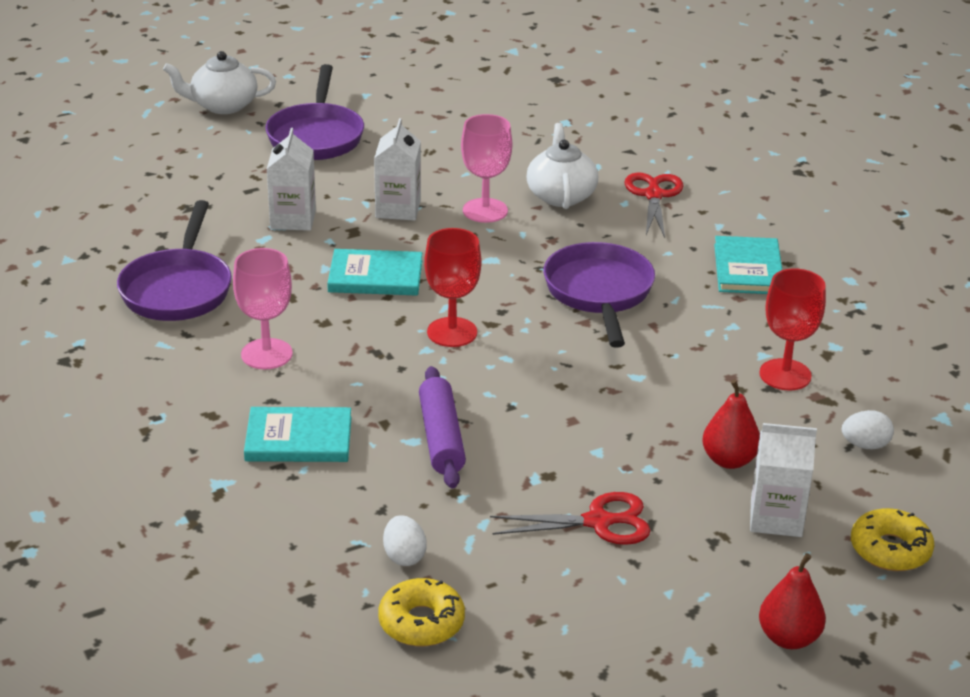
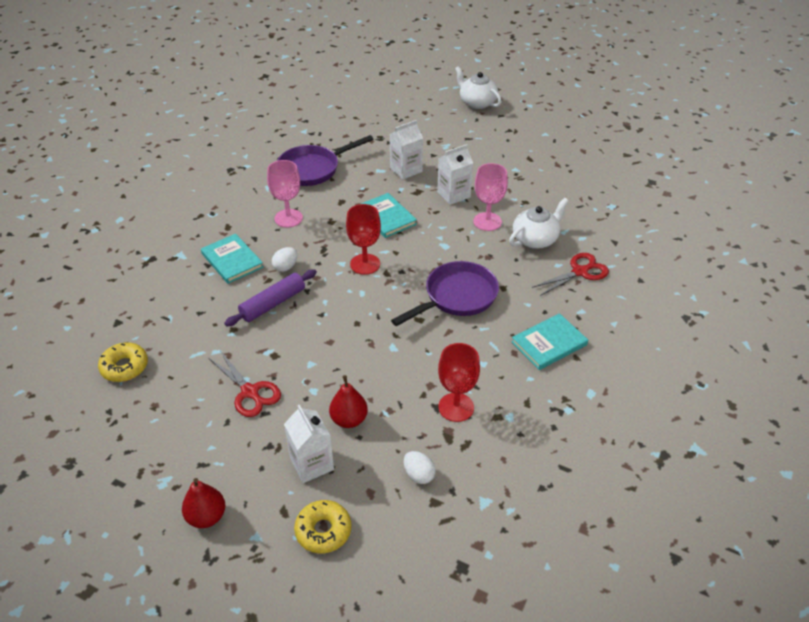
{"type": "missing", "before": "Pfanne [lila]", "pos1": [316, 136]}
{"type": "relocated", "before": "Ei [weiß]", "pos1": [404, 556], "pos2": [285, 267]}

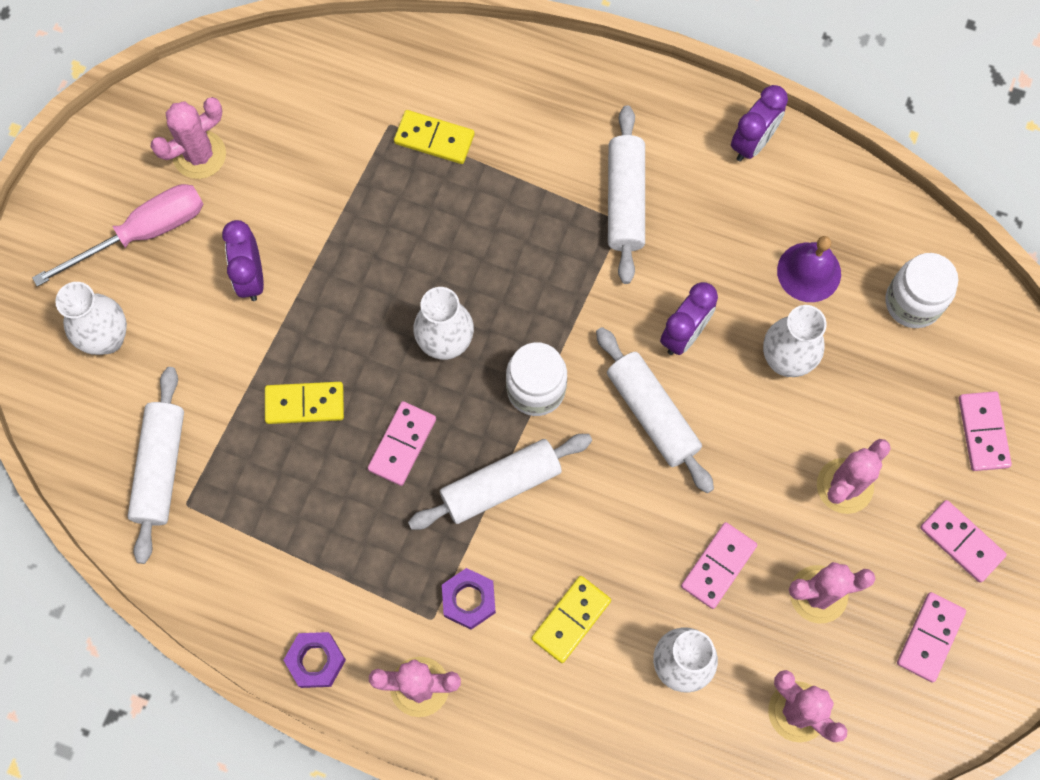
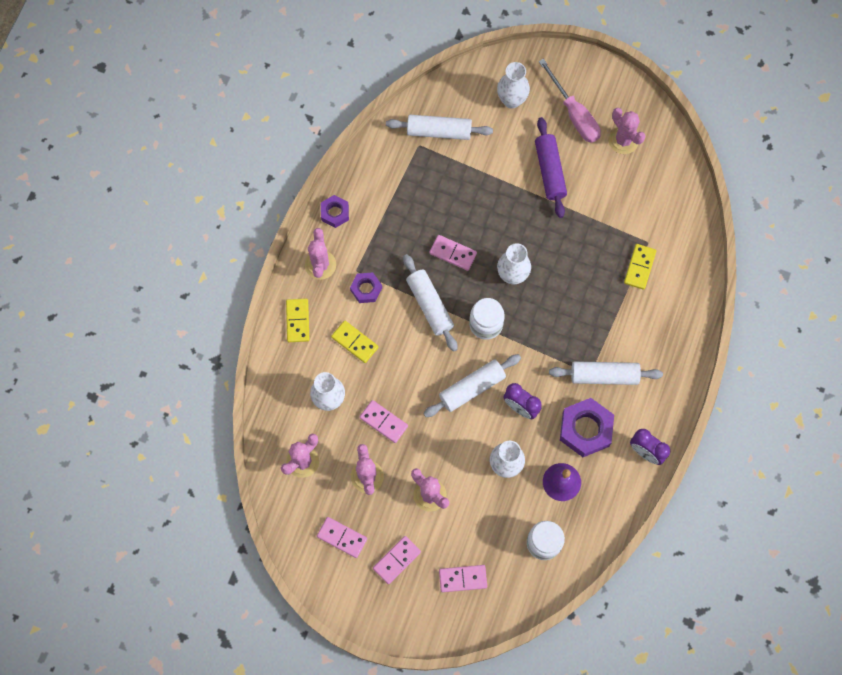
{"type": "exchanged", "before": "Wecker [lila]", "after": "Nudelholz [lila]", "pos1": [251, 277], "pos2": [549, 171]}
{"type": "relocated", "before": "Dominostein [gelb]", "pos1": [304, 404], "pos2": [297, 321]}
{"type": "appeared", "after": "Sechskantmutter [lila]", "pos2": [585, 429]}

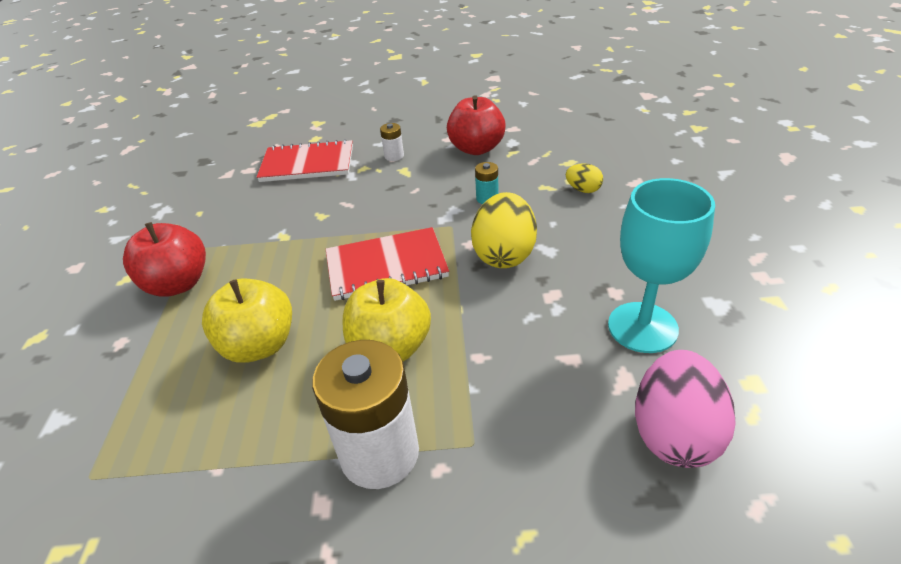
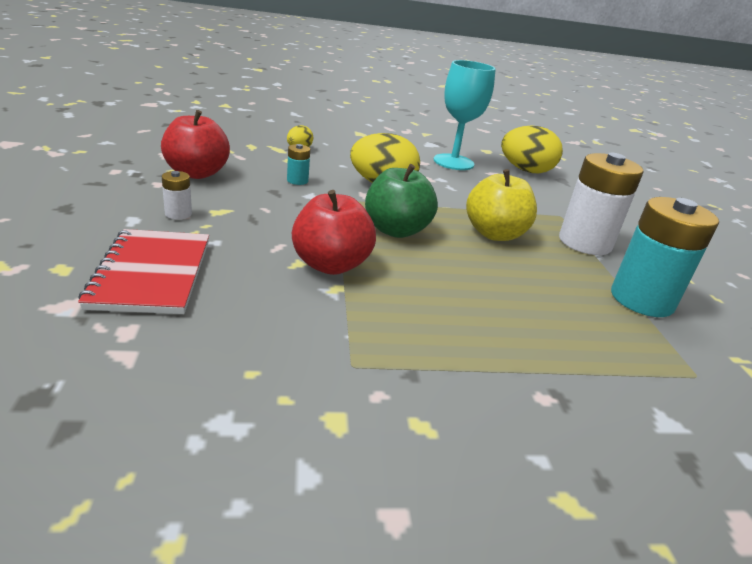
{"type": "relocated", "before": "Apfel [rot]", "pos1": [178, 284], "pos2": [330, 265]}
{"type": "missing", "before": "Apfel [gelb]", "pos1": [259, 345]}
{"type": "exchanged", "before": "Notizbuch [rot]", "after": "Apfel [grün]", "pos1": [386, 266], "pos2": [396, 230]}
{"type": "colour", "before": "Ei [rosa]", "after": "Ei [gelb]", "pos1": [674, 433], "pos2": [526, 170]}
{"type": "appeared", "after": "Batterie [türkis]", "pos2": [642, 300]}

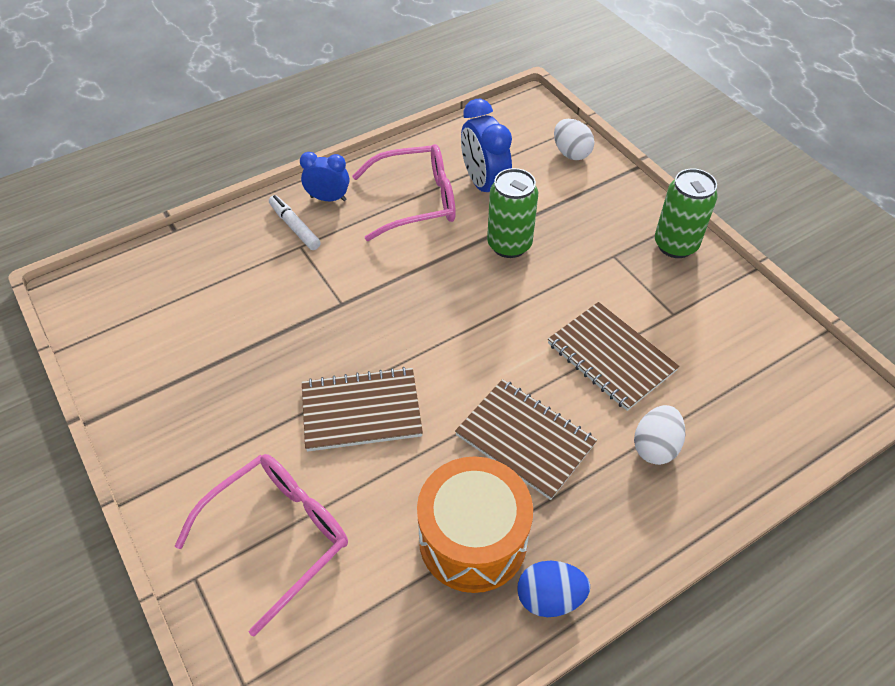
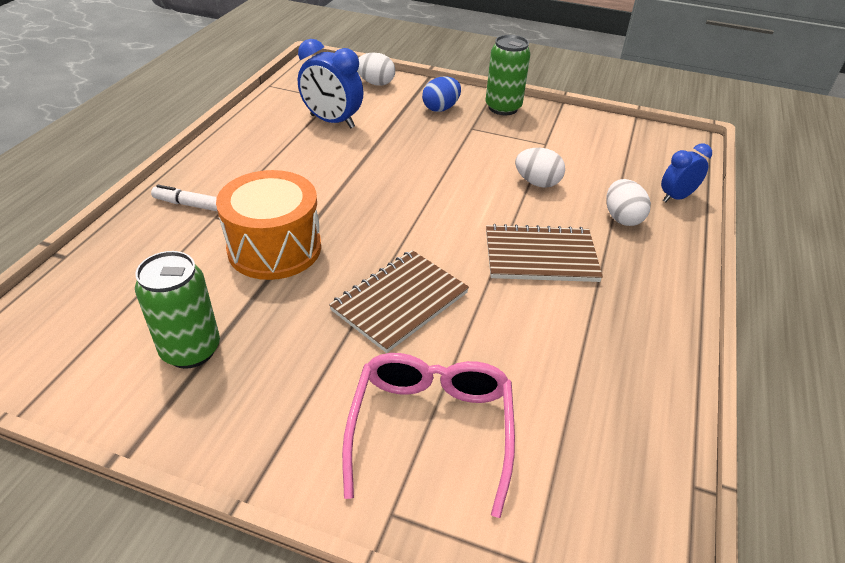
{"type": "relocated", "before": "Wecker [blau]", "pos1": [328, 198], "pos2": [676, 197]}
{"type": "missing", "before": "Brille [rosa]", "pos1": [417, 201]}
{"type": "relocated", "before": "Trommel [orange]", "pos1": [473, 539], "pos2": [274, 248]}
{"type": "relocated", "before": "Dose [grün]", "pos1": [509, 245], "pos2": [191, 350]}
{"type": "relocated", "before": "Ei [blau]", "pos1": [549, 598], "pos2": [441, 108]}
{"type": "exchanged", "before": "Notizbuch [braun]", "after": "Ei [weiß]", "pos1": [611, 357], "pos2": [537, 183]}

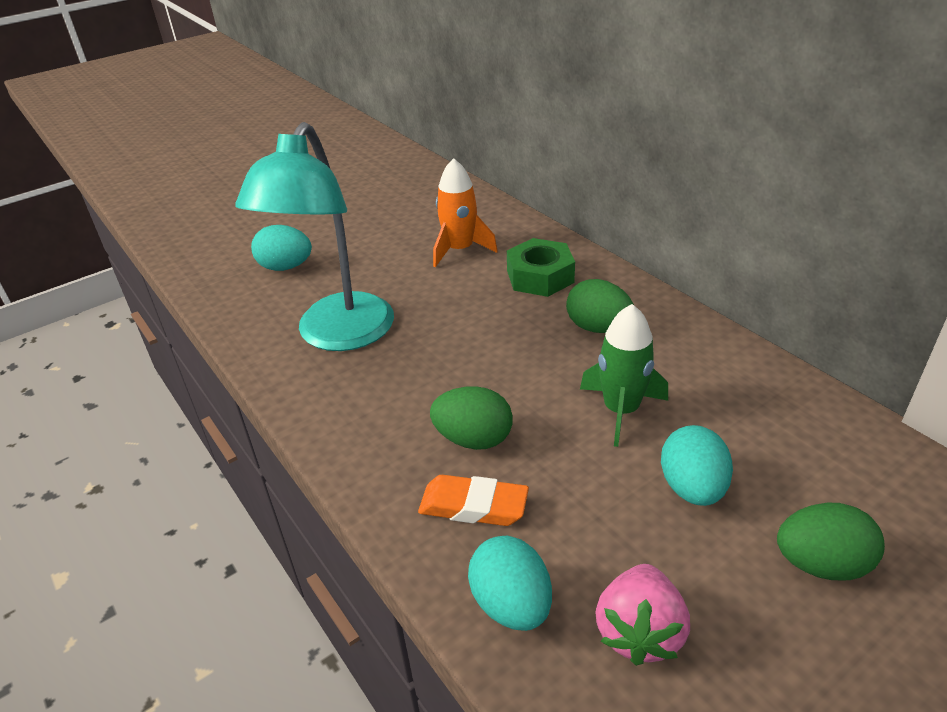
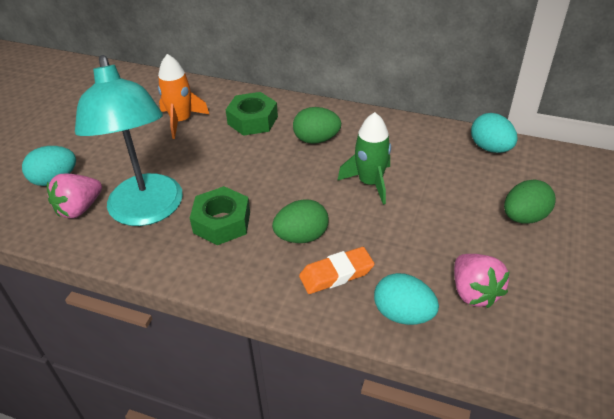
{"type": "relocated", "before": "Ei [türkis]", "pos1": [692, 488], "pos2": [490, 148]}
{"type": "appeared", "after": "Erdbeere [rosa]", "pos2": [79, 208]}
{"type": "appeared", "after": "Sechskantmutter [grün]", "pos2": [222, 222]}

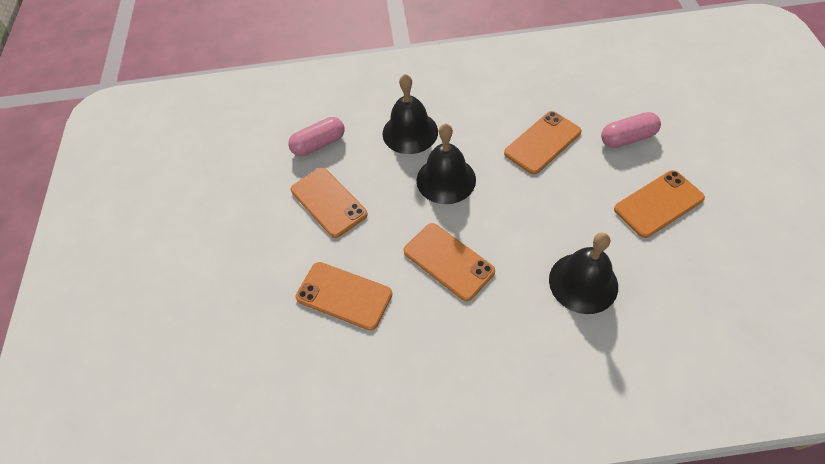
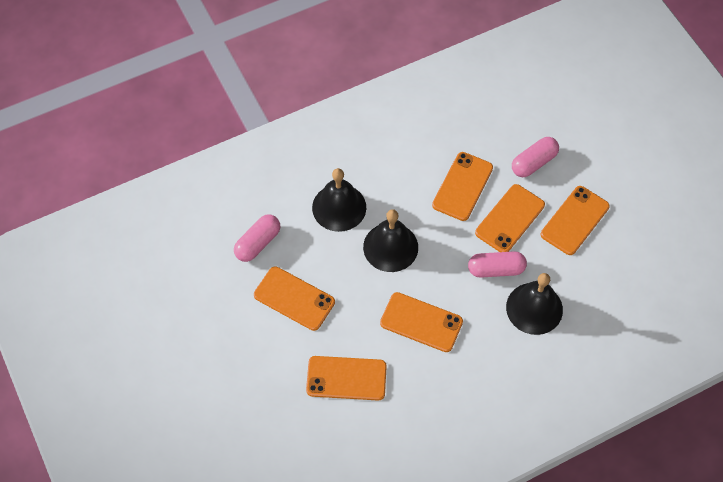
{"type": "appeared", "after": "Kapsel [rosa]", "pos2": [496, 269]}
{"type": "appeared", "after": "Handy [orange]", "pos2": [510, 219]}

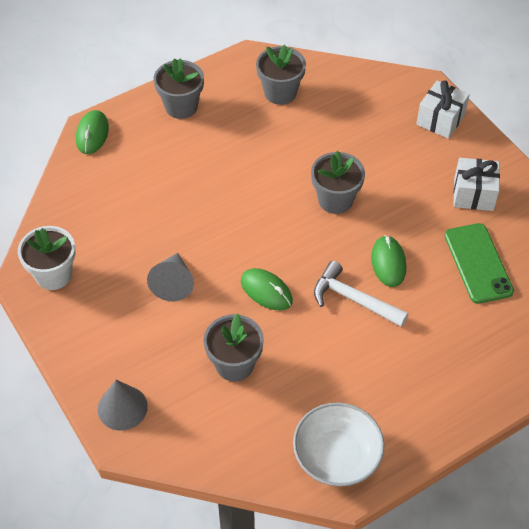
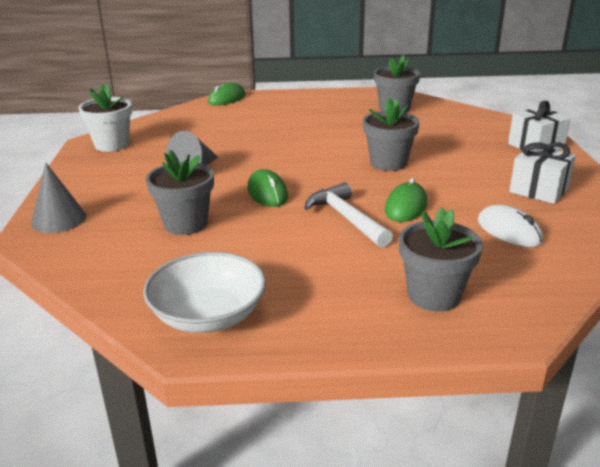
{"type": "relocated", "before": "Blumentopf [grau]", "pos1": [181, 106], "pos2": [434, 295]}
{"type": "exchanged", "before": "Handy [grün]", "after": "Computermaus [weiß]", "pos1": [478, 263], "pos2": [509, 231]}

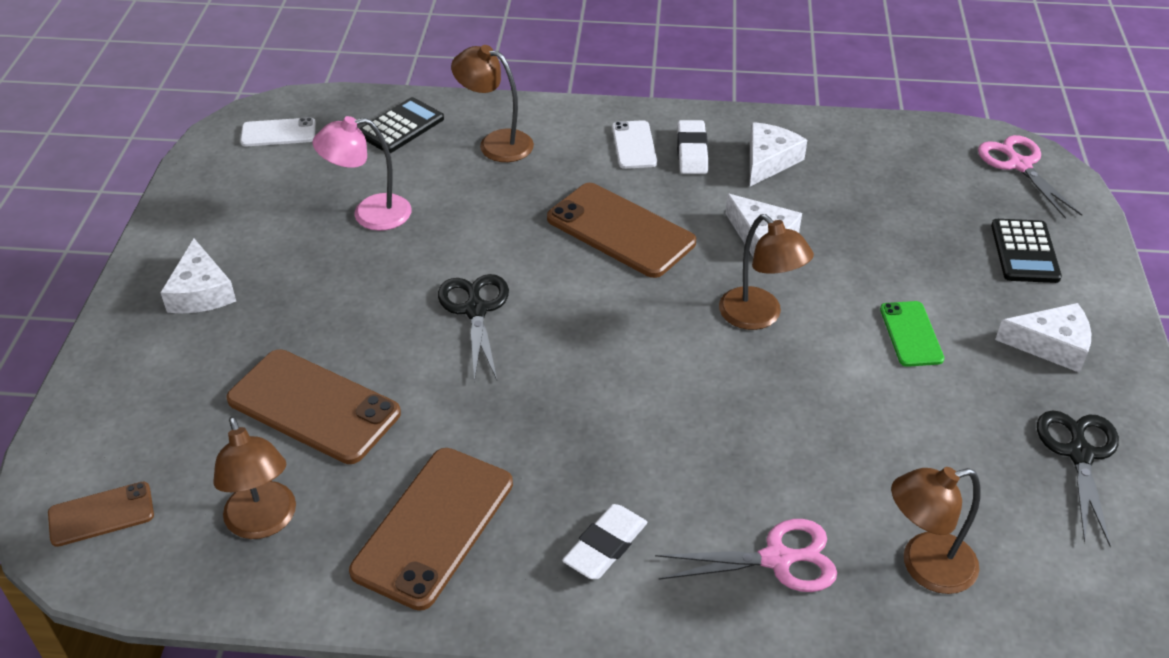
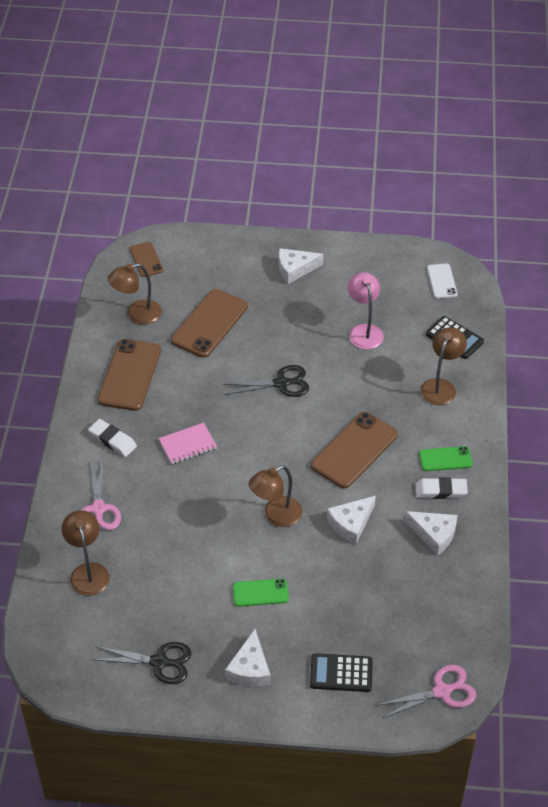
{"type": "spun", "before": "Handy [braun]", "pos1": [433, 527], "pos2": [130, 375], "turn": 75}
{"type": "colour", "before": "Handy [weiß]", "after": "Handy [grün]", "pos1": [634, 145], "pos2": [445, 459]}
{"type": "appeared", "after": "Notizbuch [rosa]", "pos2": [188, 444]}

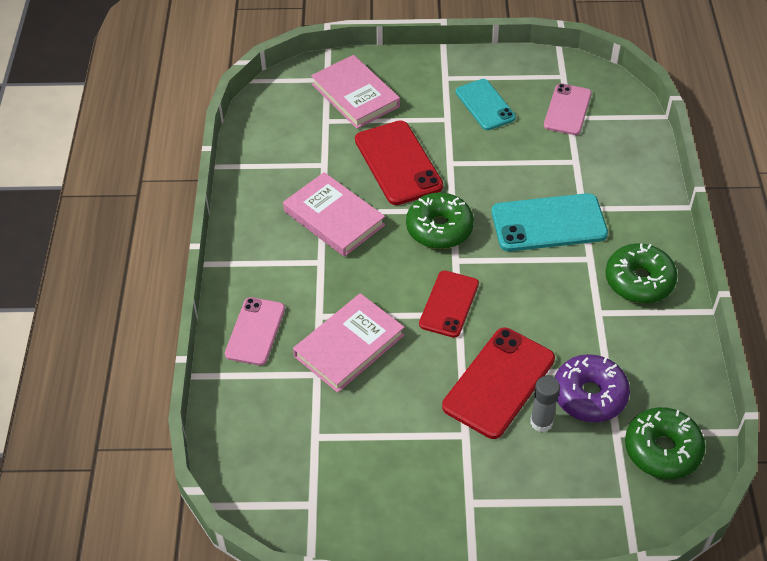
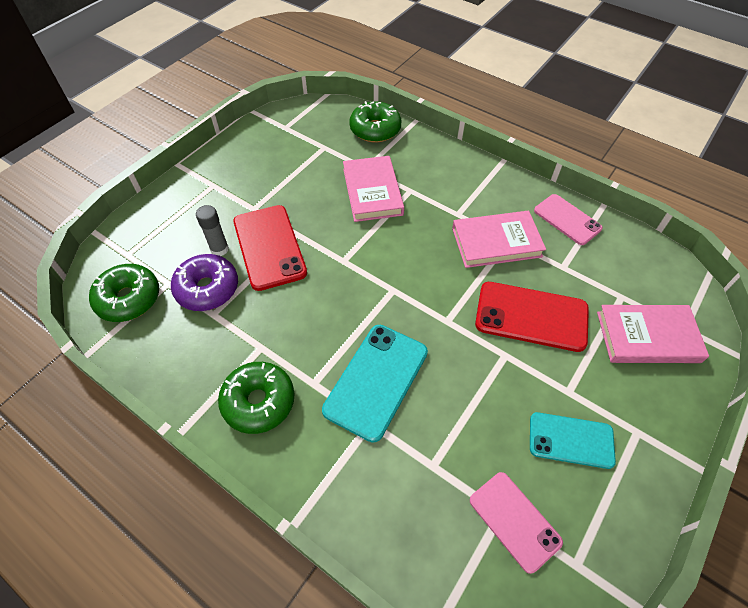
{"type": "relocated", "before": "Handy [rosa]", "pos1": [255, 331], "pos2": [567, 219]}
{"type": "relocated", "before": "Donut [grün]", "pos1": [439, 228], "pos2": [375, 129]}
{"type": "missing", "before": "Handy [rot]", "pos1": [449, 304]}

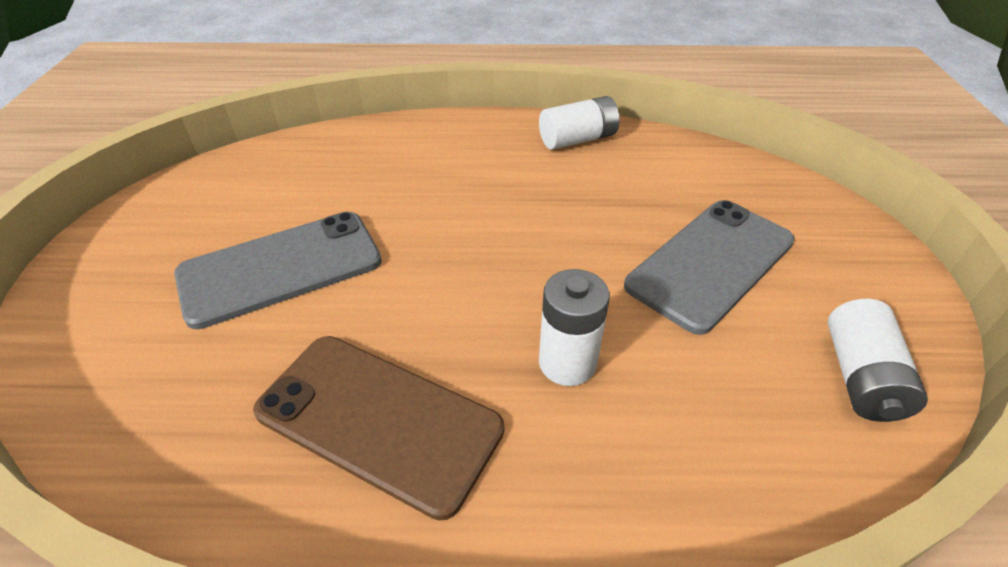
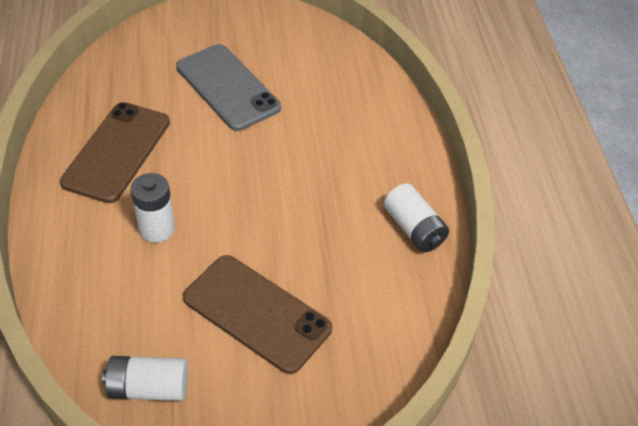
{"type": "colour", "before": "Handy [grau]", "after": "Handy [braun]", "pos1": [711, 263], "pos2": [256, 313]}

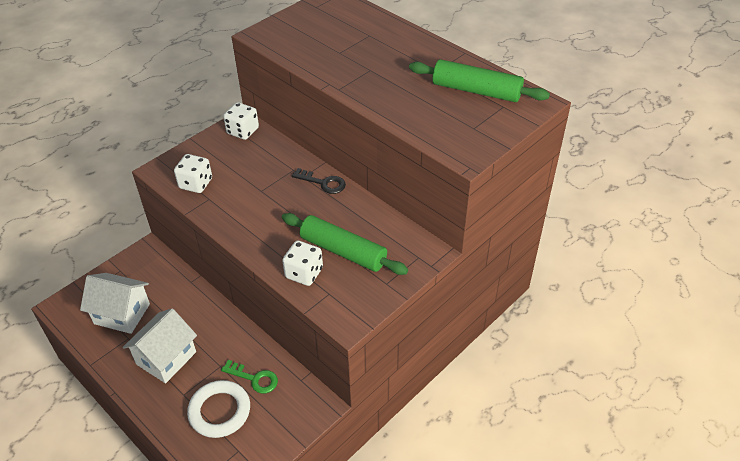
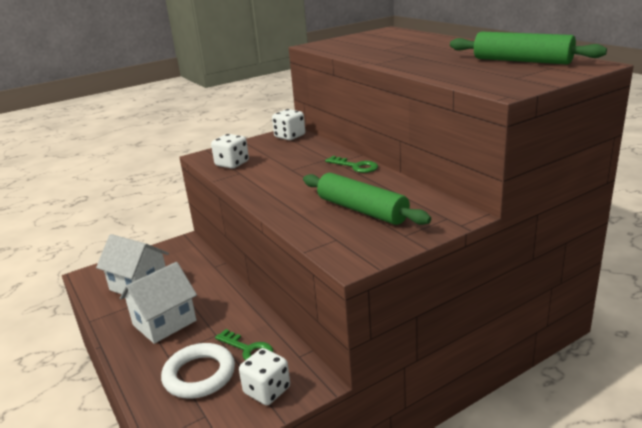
{"type": "relocated", "before": "Spielwürfel [weiß]", "pos1": [304, 273], "pos2": [267, 390]}
{"type": "colour", "before": "Schlüssel [schwarz]", "after": "Schlüssel [grün]", "pos1": [323, 183], "pos2": [356, 166]}

